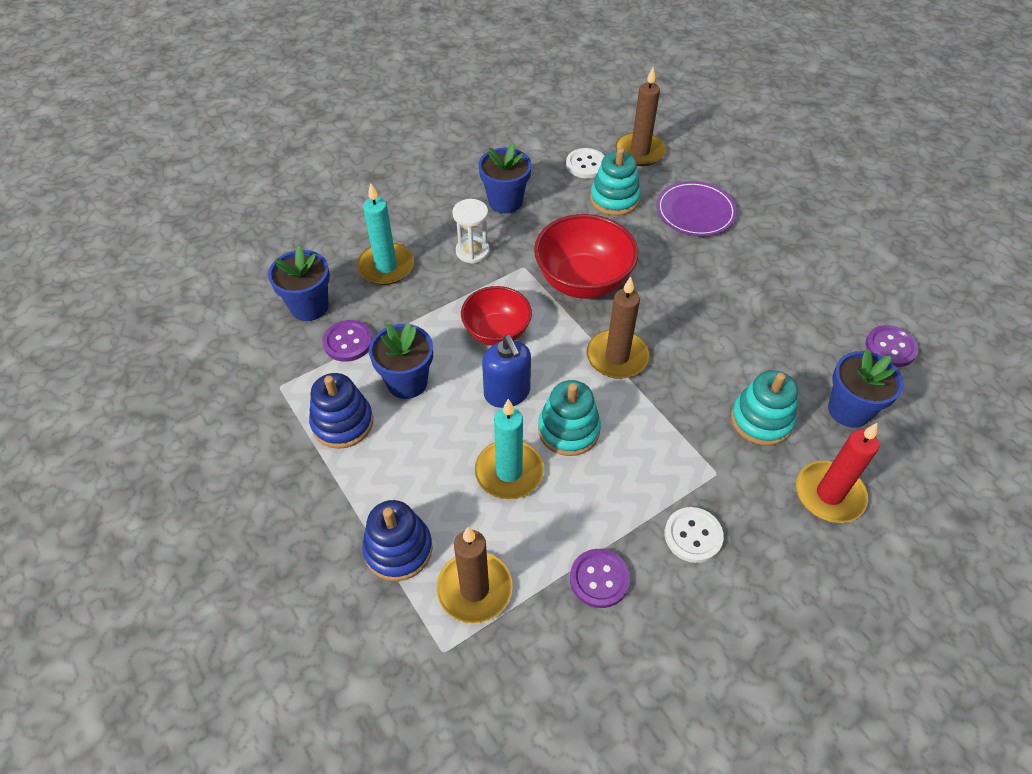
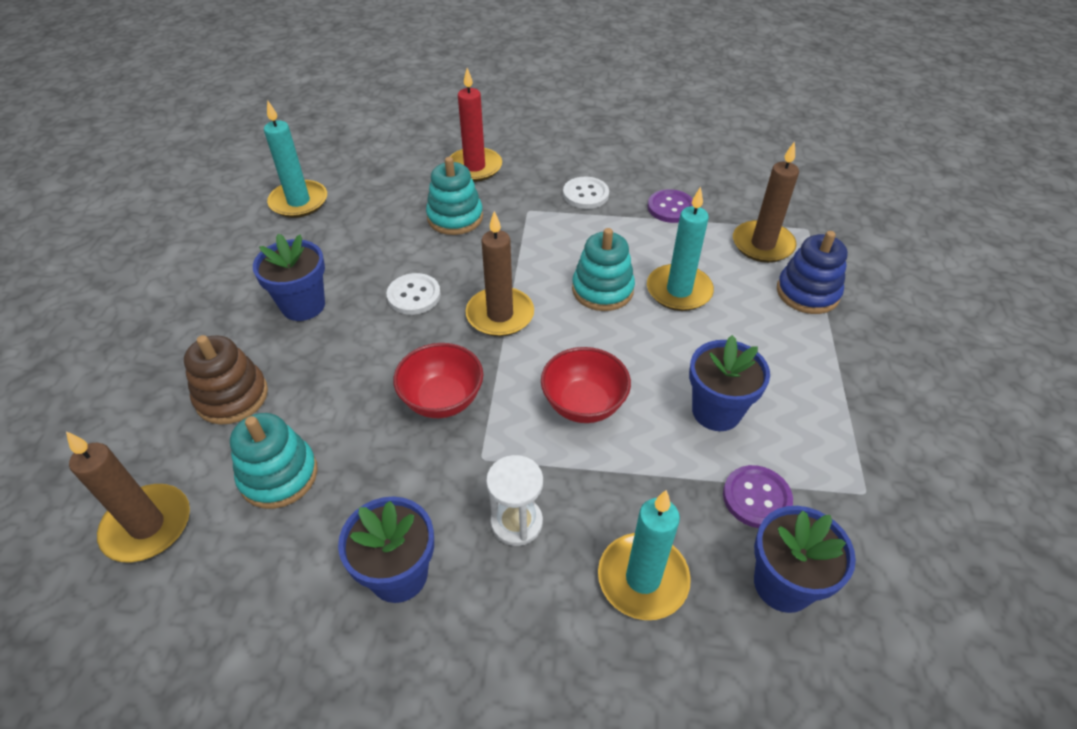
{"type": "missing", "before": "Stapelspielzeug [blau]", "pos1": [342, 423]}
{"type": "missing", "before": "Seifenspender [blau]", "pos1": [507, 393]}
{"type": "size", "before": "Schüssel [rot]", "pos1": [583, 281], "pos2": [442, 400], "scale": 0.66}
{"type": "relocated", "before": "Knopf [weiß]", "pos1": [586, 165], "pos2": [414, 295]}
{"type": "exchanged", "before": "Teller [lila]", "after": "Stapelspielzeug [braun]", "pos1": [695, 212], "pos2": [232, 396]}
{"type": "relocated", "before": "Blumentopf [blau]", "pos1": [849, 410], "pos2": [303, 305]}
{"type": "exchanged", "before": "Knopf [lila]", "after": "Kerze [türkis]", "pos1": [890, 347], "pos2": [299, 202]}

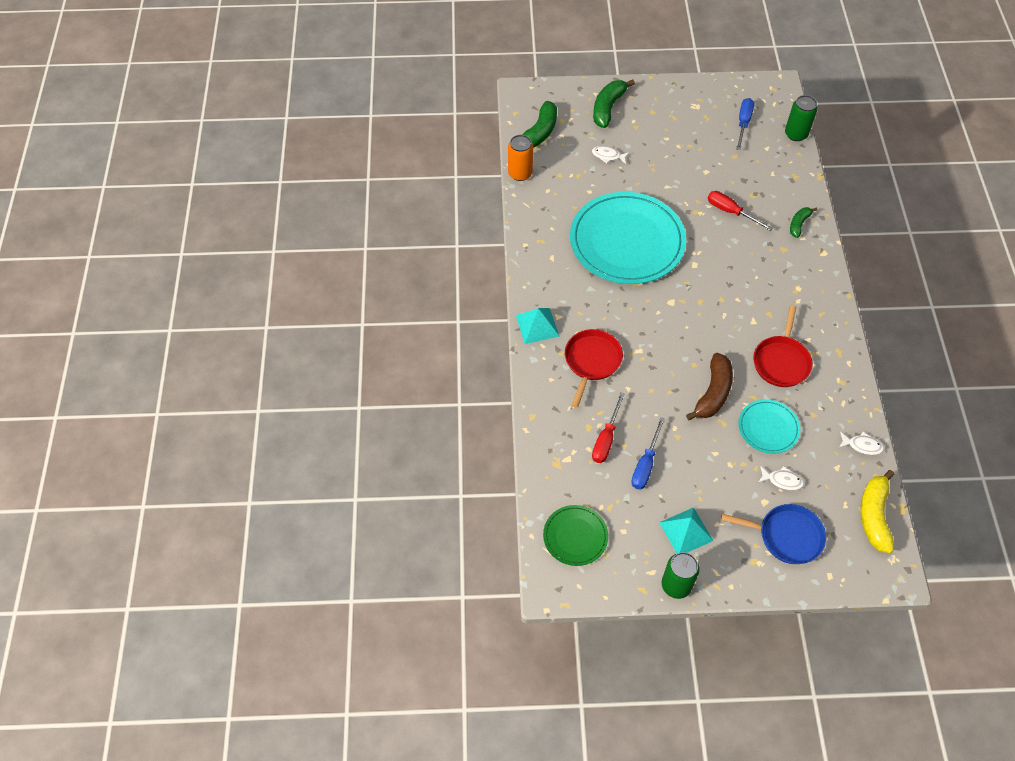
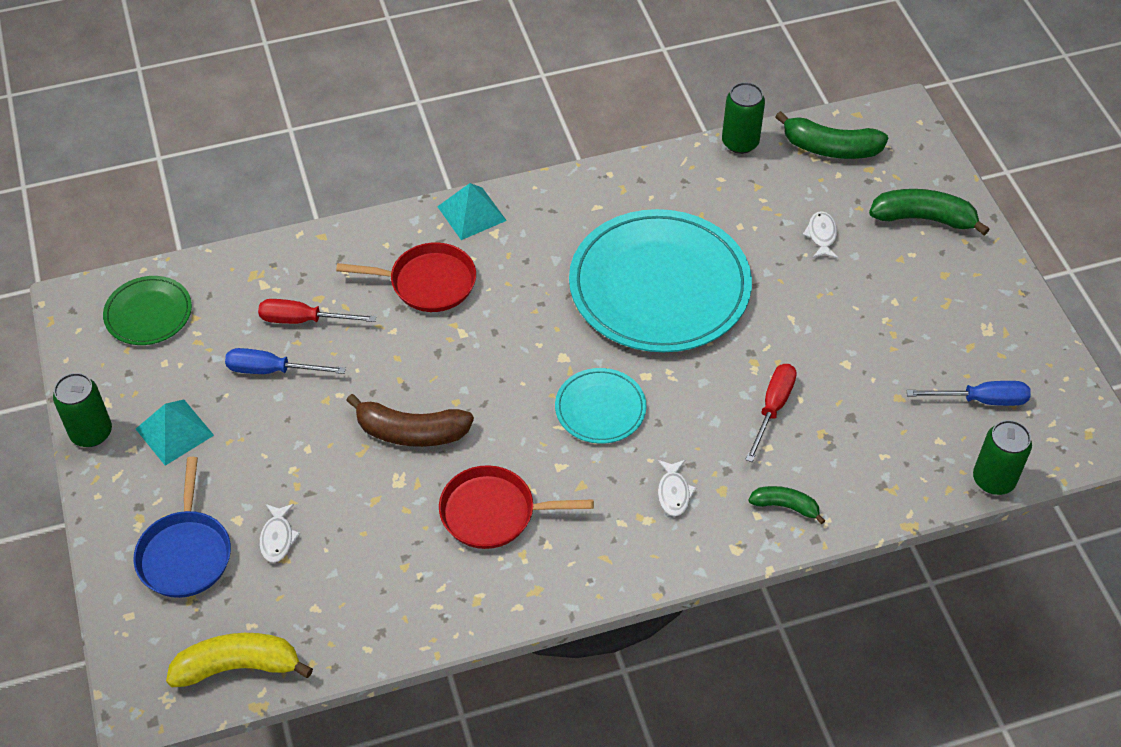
{"type": "colour", "before": "Dose [orange]", "after": "Dose [grün]", "pos1": [520, 173], "pos2": [740, 142]}
{"type": "relocated", "before": "Teller [türkis]", "pos1": [768, 428], "pos2": [600, 408]}
{"type": "relocated", "before": "Fisch [weiß]", "pos1": [862, 445], "pos2": [673, 492]}

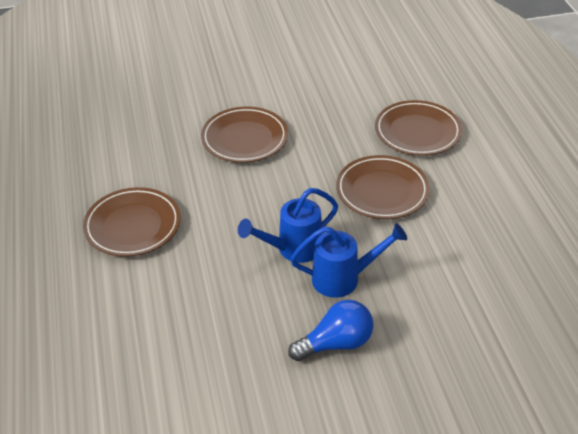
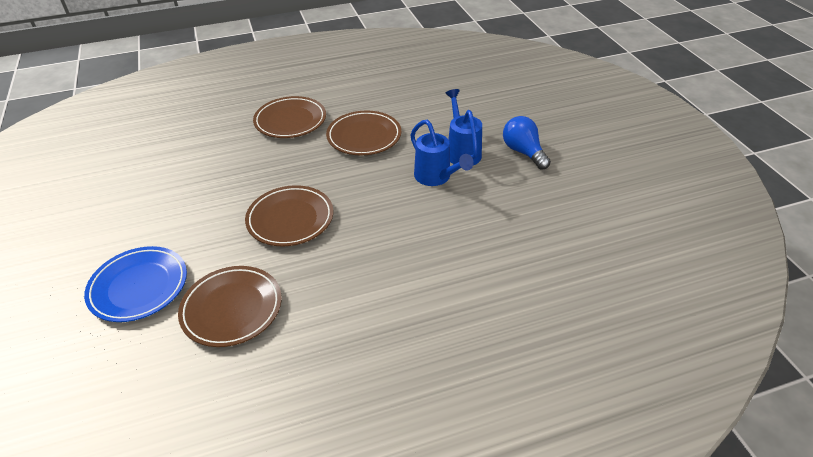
{"type": "relocated", "before": "Teller [braun]", "pos1": [133, 226], "pos2": [232, 309]}
{"type": "appeared", "after": "Teller [blau]", "pos2": [139, 287]}

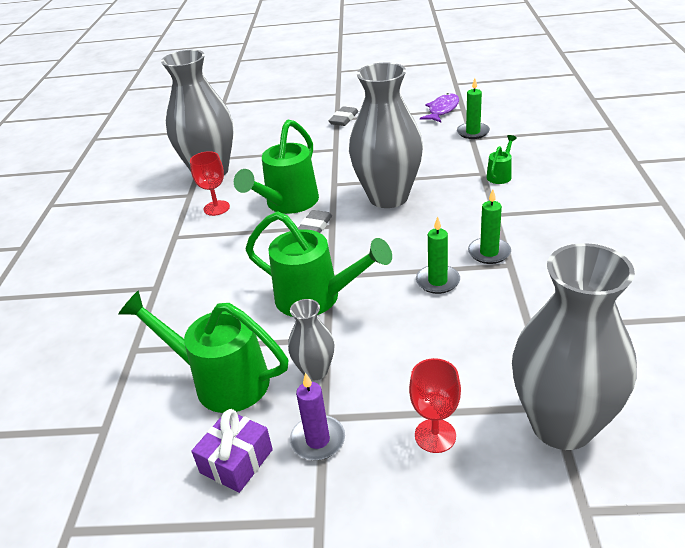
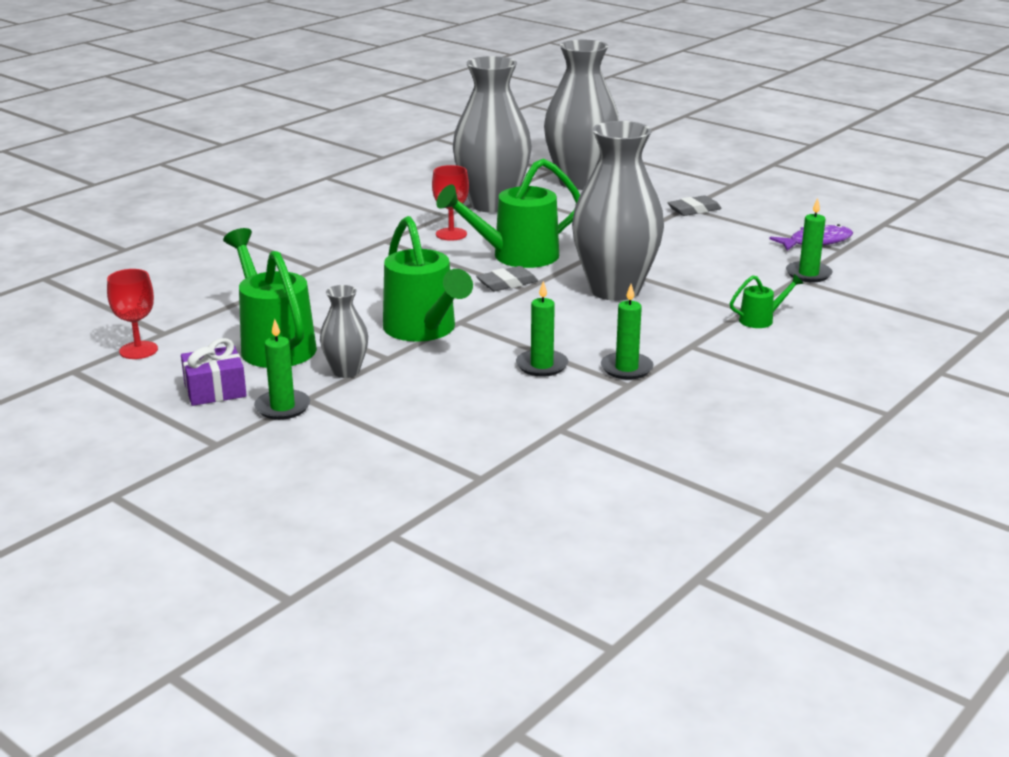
{"type": "colour", "before": "Kerze [lila]", "after": "Kerze [grün]", "pos1": [318, 440], "pos2": [282, 407]}
{"type": "relocated", "before": "Kelch [rot]", "pos1": [435, 435], "pos2": [138, 350]}
{"type": "relocated", "before": "Vase [grau]", "pos1": [562, 425], "pos2": [580, 182]}

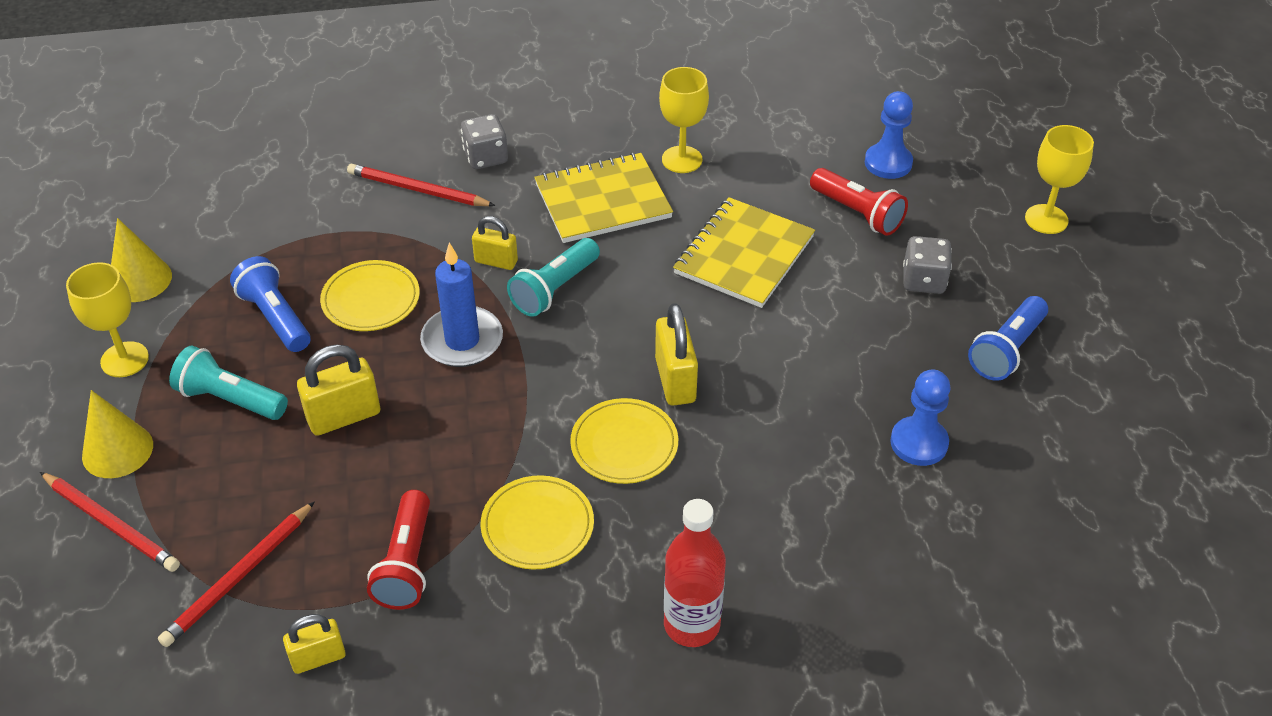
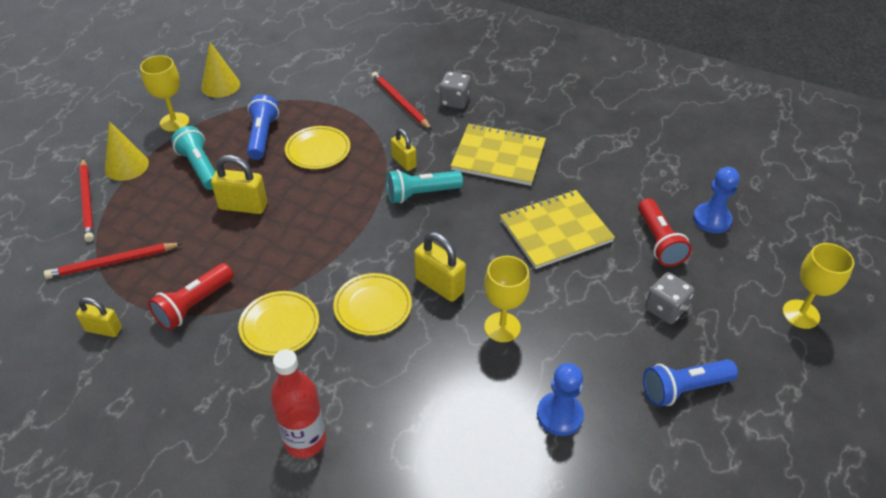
{"type": "missing", "before": "Kerze [blau]", "pos1": [462, 340]}
{"type": "spun", "before": "Vorhängeschloss [gelb]", "pos1": [675, 380], "pos2": [439, 285], "turn": -75}
{"type": "relocated", "before": "Kelch [gelb]", "pos1": [682, 159], "pos2": [502, 327]}

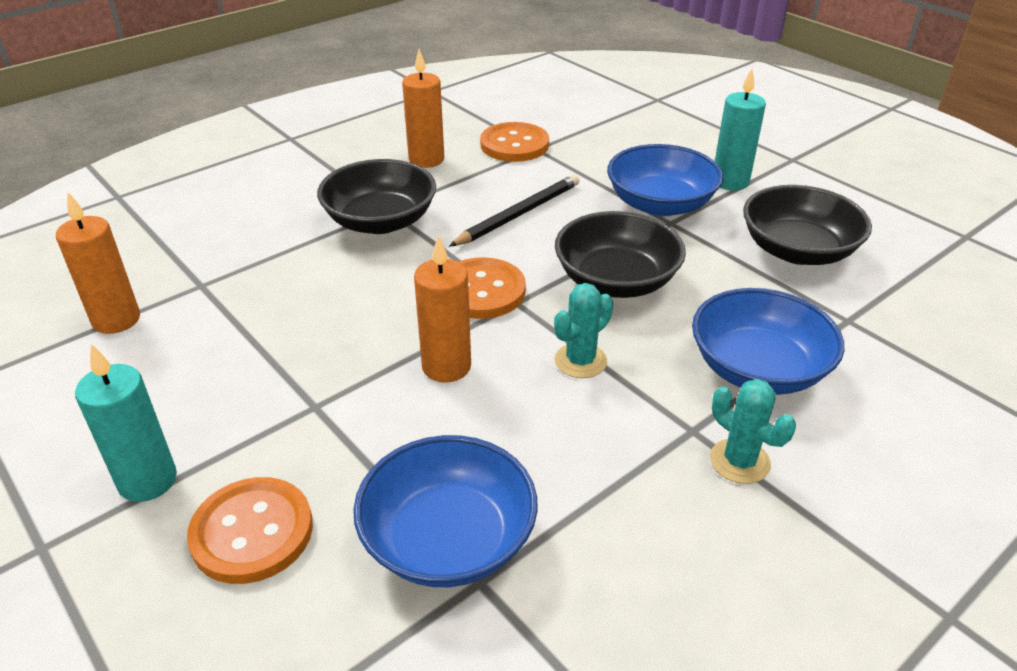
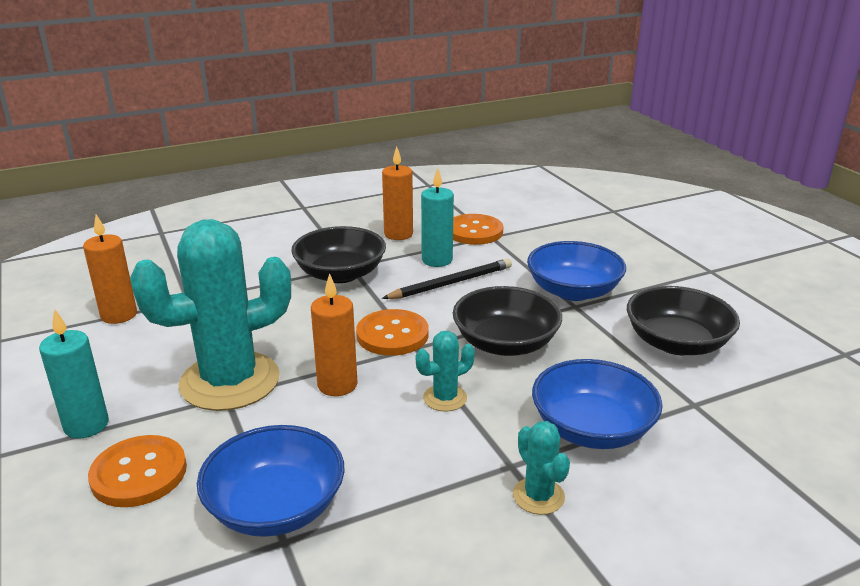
{"type": "relocated", "before": "Kerze [türkis]", "pos1": [730, 182], "pos2": [437, 260]}
{"type": "appeared", "after": "Kaktus [türkis]", "pos2": [230, 381]}

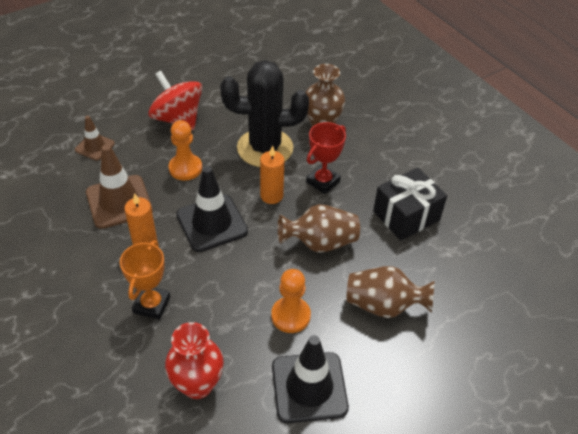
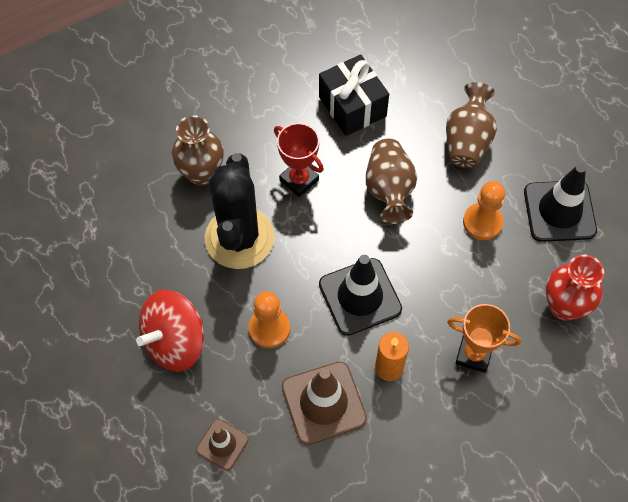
{"type": "missing", "before": "Kerze [orange]", "pos1": [271, 196]}

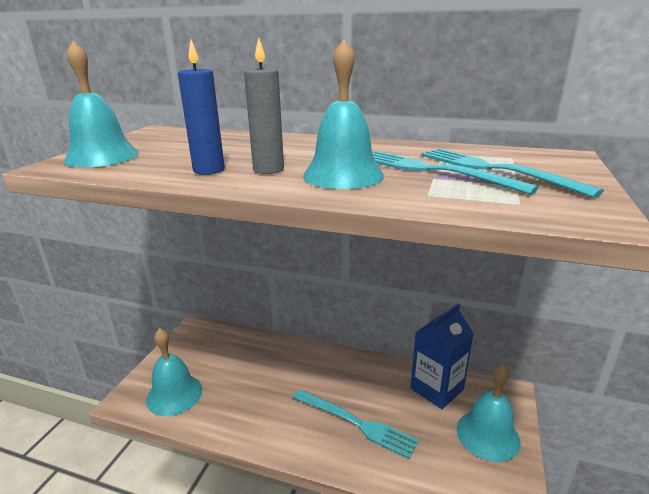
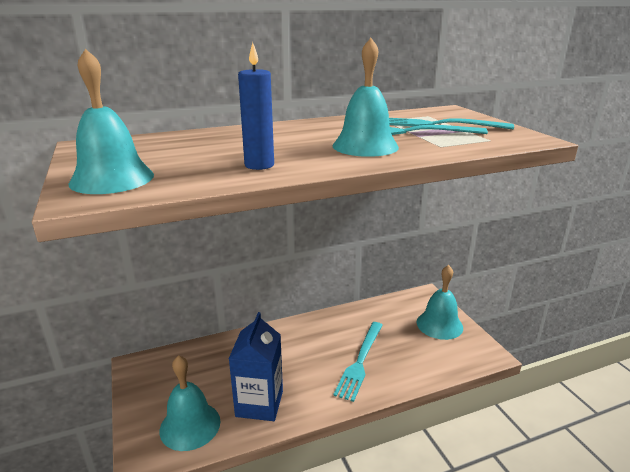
{"type": "missing", "before": "Kerze [grau]", "pos1": [268, 169]}
{"type": "spun", "before": "Gabel [türkis]", "pos1": [356, 423], "pos2": [360, 361], "turn": 120}
{"type": "relocated", "before": "Getränkekarton [blau]", "pos1": [436, 389], "pos2": [259, 404]}

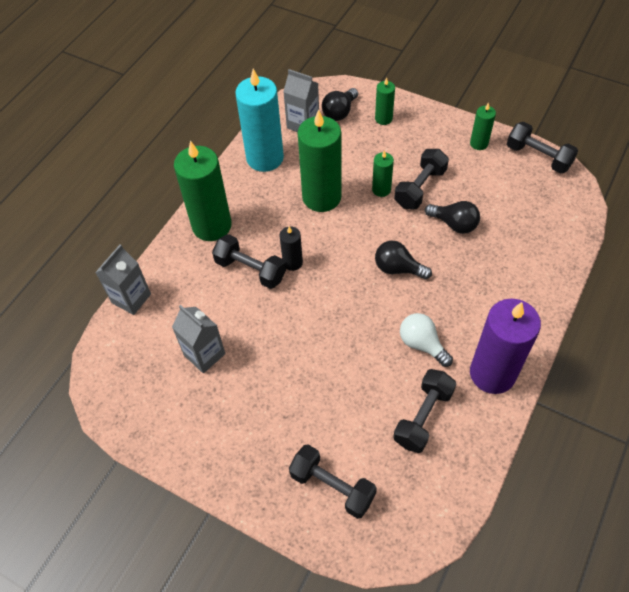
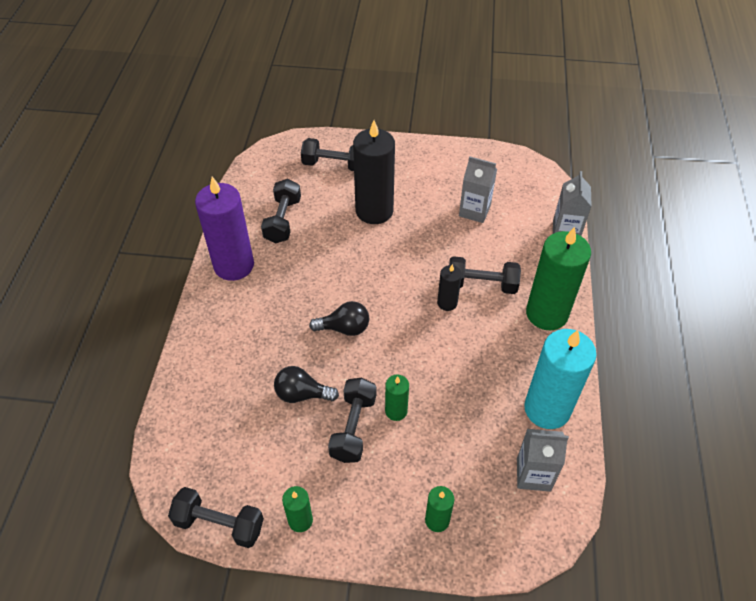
{"type": "missing", "before": "Kerze [grün]", "pos1": [321, 197]}
{"type": "missing", "before": "Glühbirne [schwarz]", "pos1": [339, 112]}
{"type": "missing", "before": "Glühbirne [weiß]", "pos1": [422, 344]}
{"type": "appeared", "after": "Kerze [schwarz]", "pos2": [374, 211]}

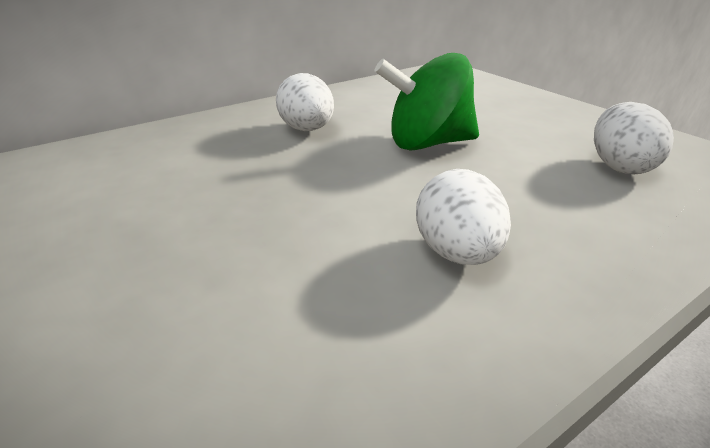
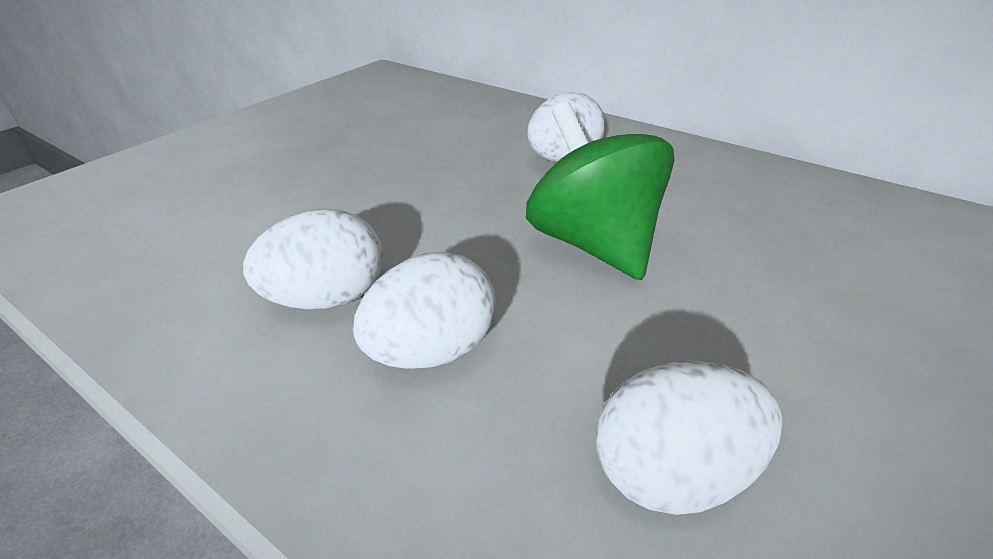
{"type": "appeared", "after": "Ei [weiß]", "pos2": [432, 350]}

